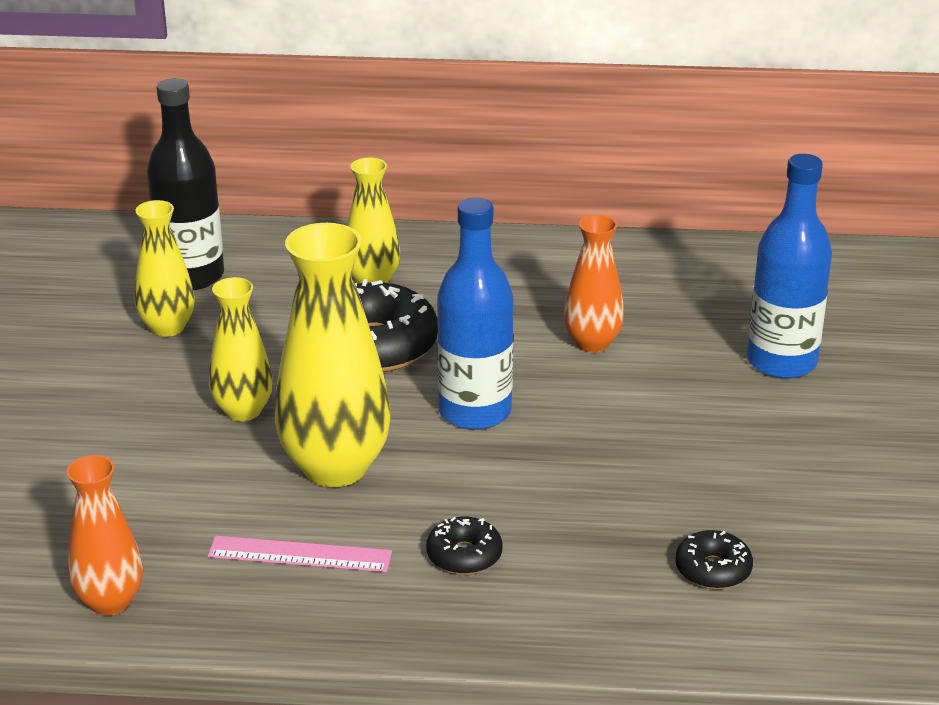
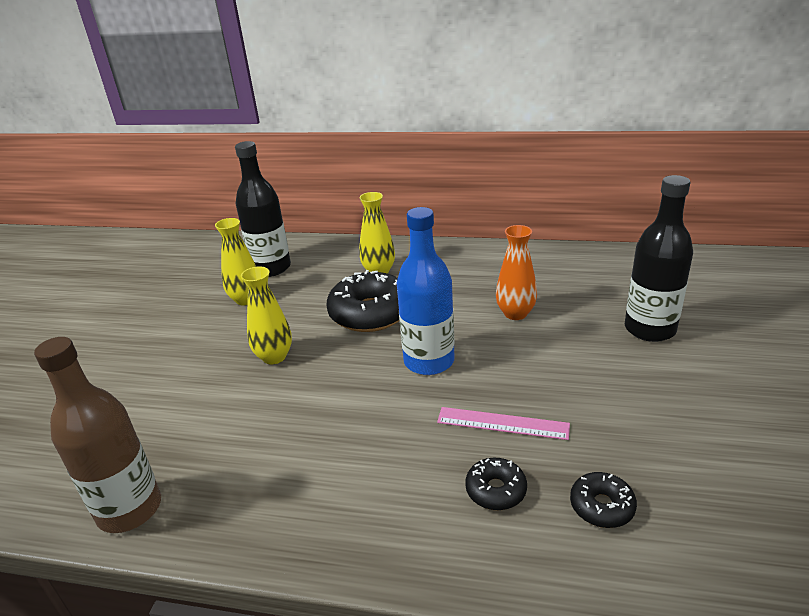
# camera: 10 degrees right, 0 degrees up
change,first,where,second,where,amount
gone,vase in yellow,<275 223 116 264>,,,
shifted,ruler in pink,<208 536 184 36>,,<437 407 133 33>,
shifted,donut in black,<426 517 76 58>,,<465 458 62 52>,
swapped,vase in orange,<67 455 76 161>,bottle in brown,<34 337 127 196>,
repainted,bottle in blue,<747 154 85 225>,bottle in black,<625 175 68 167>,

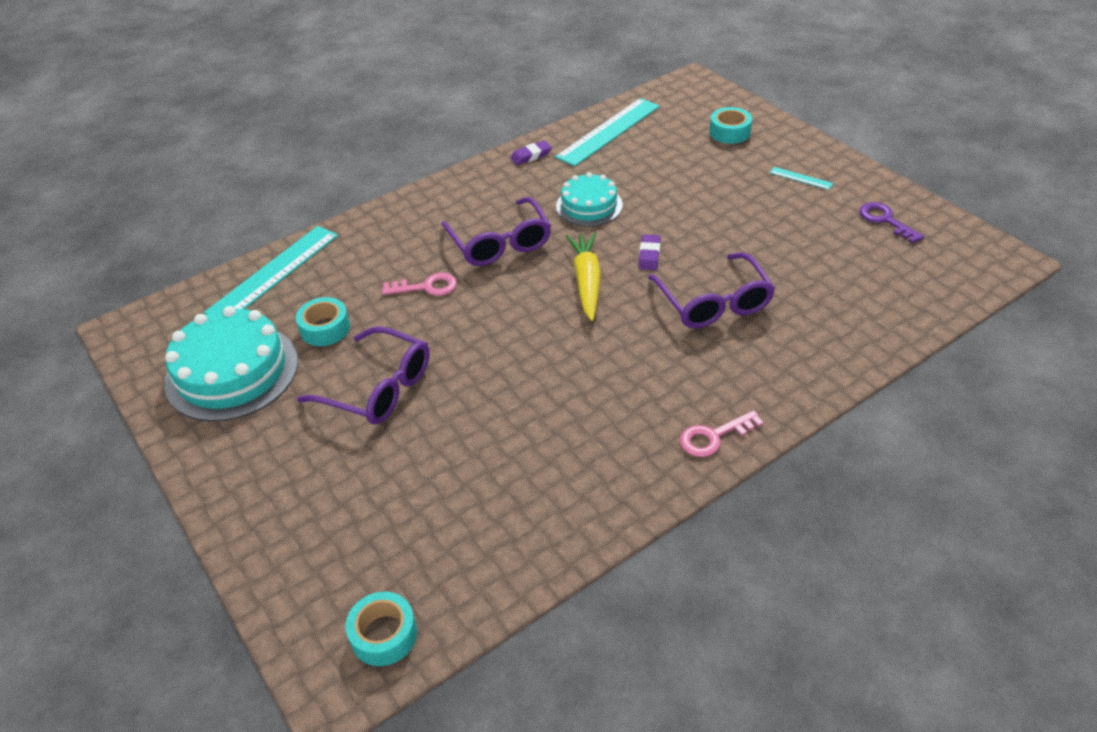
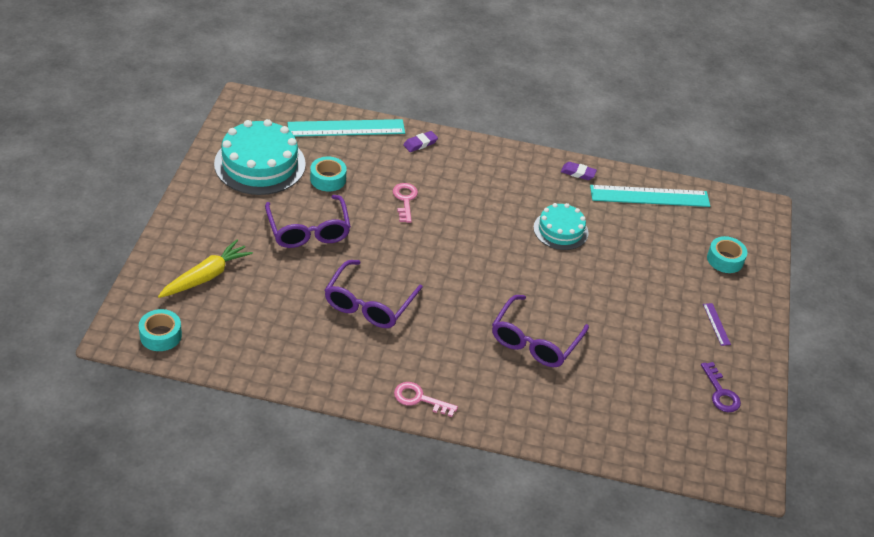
# camera: 40 degrees right, 0 degrees up
change,first,where,second,where,amount
shifted,glasses in purple,<442 197 109 69>,,<324 260 99 68>,
shifted,carrot in yellow,<566 232 35 89>,,<158 240 95 58>,
shifted,eraser in purple,<638 234 23 36>,,<403 131 35 21>,
repainted,ruler in turquoise,<770 167 63 23>,ruler in purple,<703 303 28 43>,
rotated,key in pink,<382 273 75 23>,,<393 183 25 40>,135 degrees counterclockwise
rotated,key in purple,<860 202 64 42>,,<701 362 40 50>,150 degrees clockwise

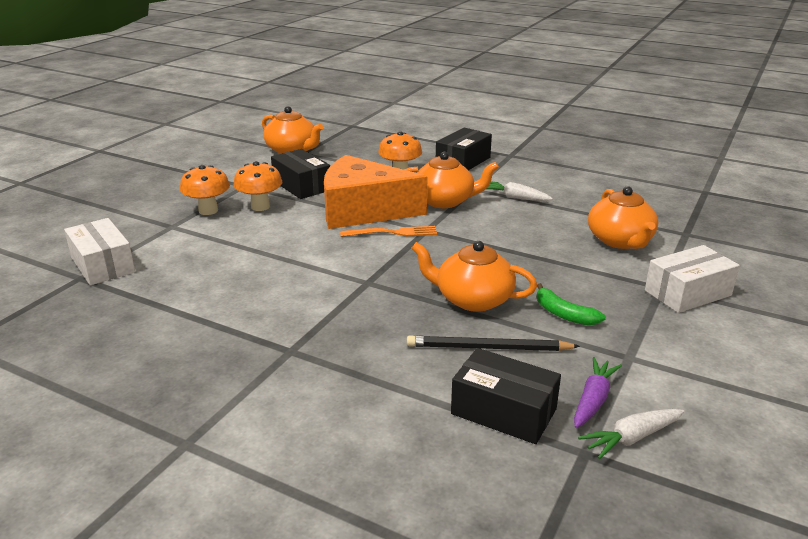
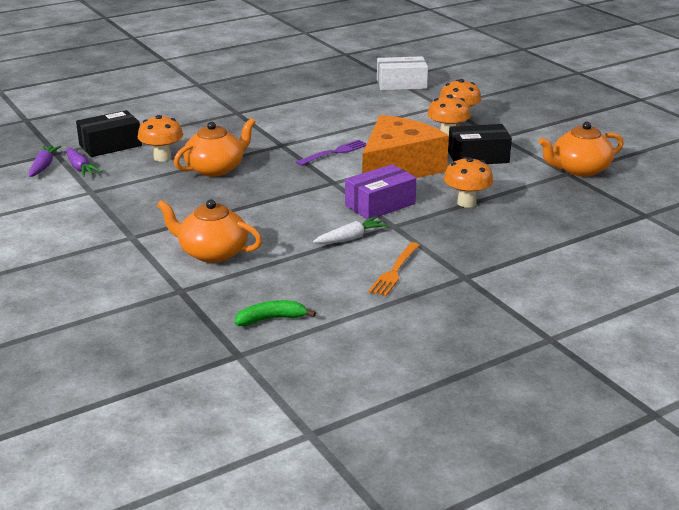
# camera: 120 degrees right, 0 degrees up
change,first,where,second,where,amount
gone,box in black,<436 128 56 42>,,,
gone,box in white,<645 245 95 68>,,,
new,,,fork in purple,<296 140 71 26>,
shifted,fork in orange,<340 226 97 11>,,<369 242 51 54>,
shifted,banana in green,<537 283 69 43>,,<235 300 81 26>,
swapped,teapot in orange,<404 152 95 56>,box in purple,<345 164 72 55>,
swapped,pencil in black,<407 335 173 16>,mushroom in orange,<138 115 45 47>,
repainted,carrot in white,<578 409 106 50>,carrot in purple,<29 145 33 32>,

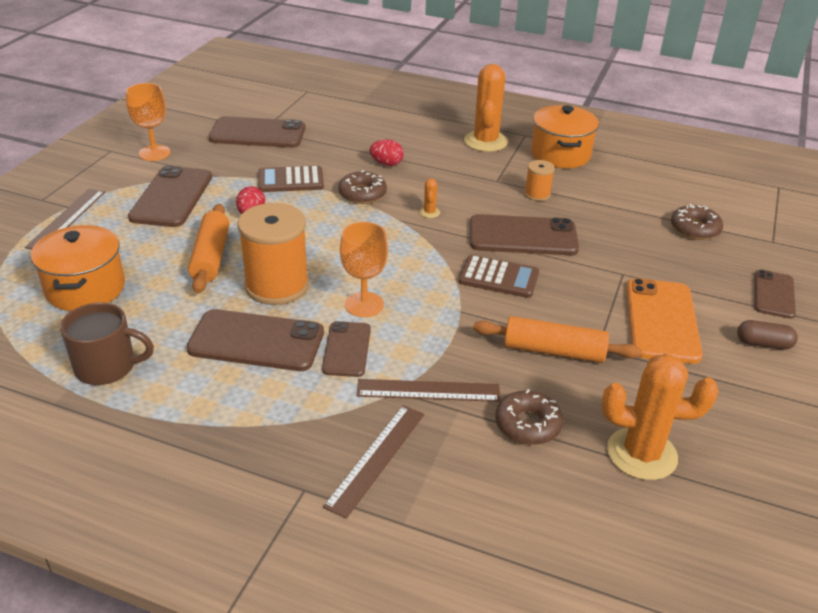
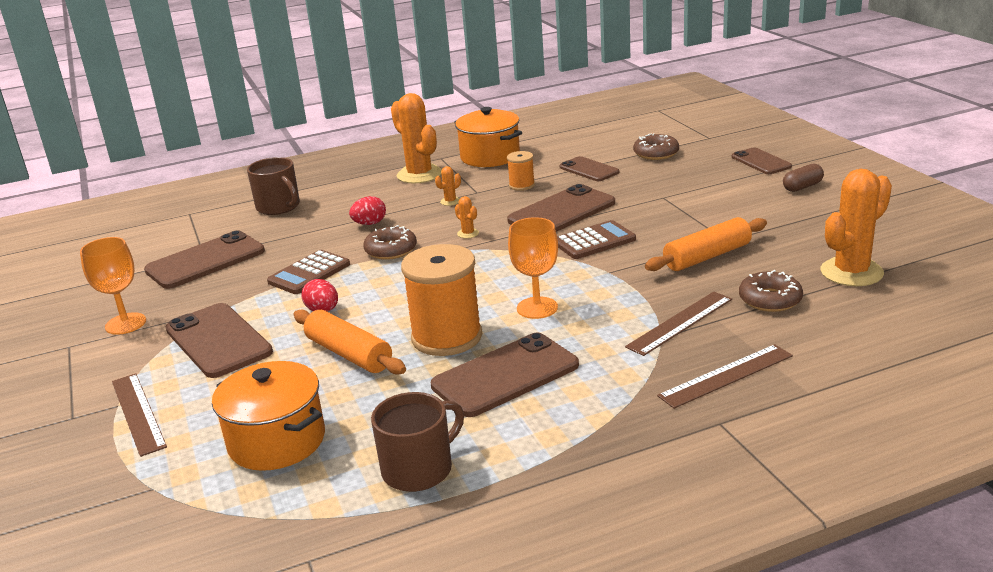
# camera: 40 degrees left, 10 degrees down
change,first,where,second,where,amount
gone,phone in orange,<626 278 77 86>,,,
new,,,mug in brown,<247 157 53 58>,
new,,,cactus in orange,<435 166 26 40>,
shifted,phone in brown,<322 321 49 56>,,<559 156 60 25>,
rotated,ruler in brown,<323 405 101 114>,,<657 344 136 65>,75 degrees clockwise

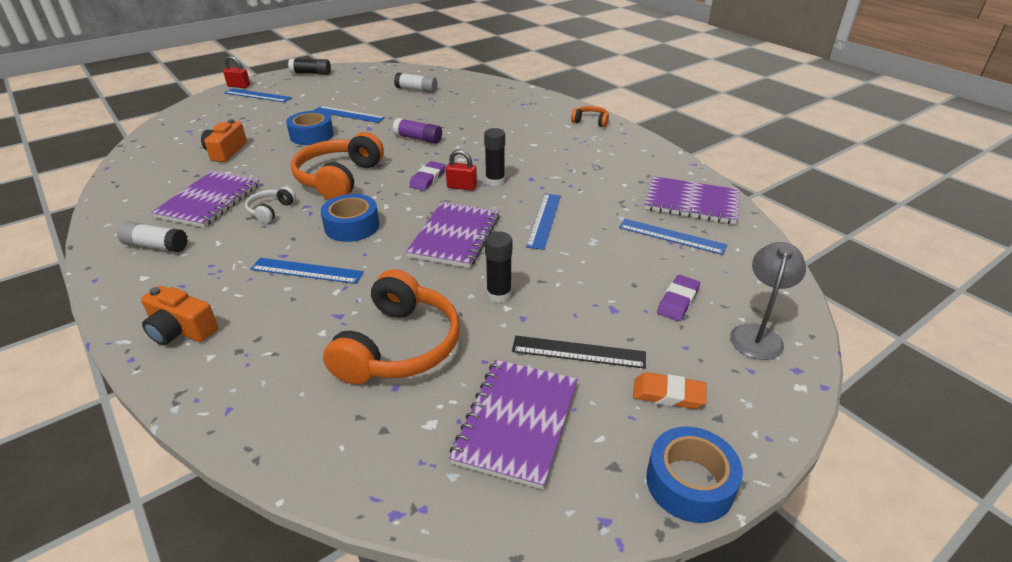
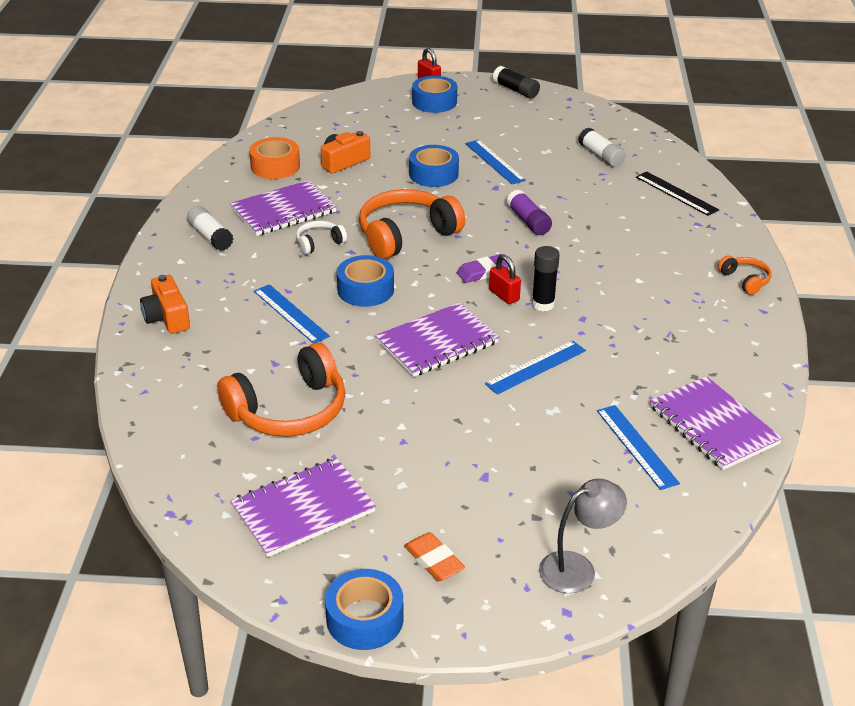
# camera: 40 degrees right, 0 degrees up
change,first,where,second,where,amount
gone,glue stick in black,<485 231 27 72>,,,
gone,eraser in purple,<657 275 43 46>,,,
new,,,tape in orange,<249 137 51 42>,
shifted,ruler in black,<512 336 134 33>,,<636 171 83 45>,
swapped,ruler in blue,<224 88 68 15>,tape in blue,<412 76 45 37>,

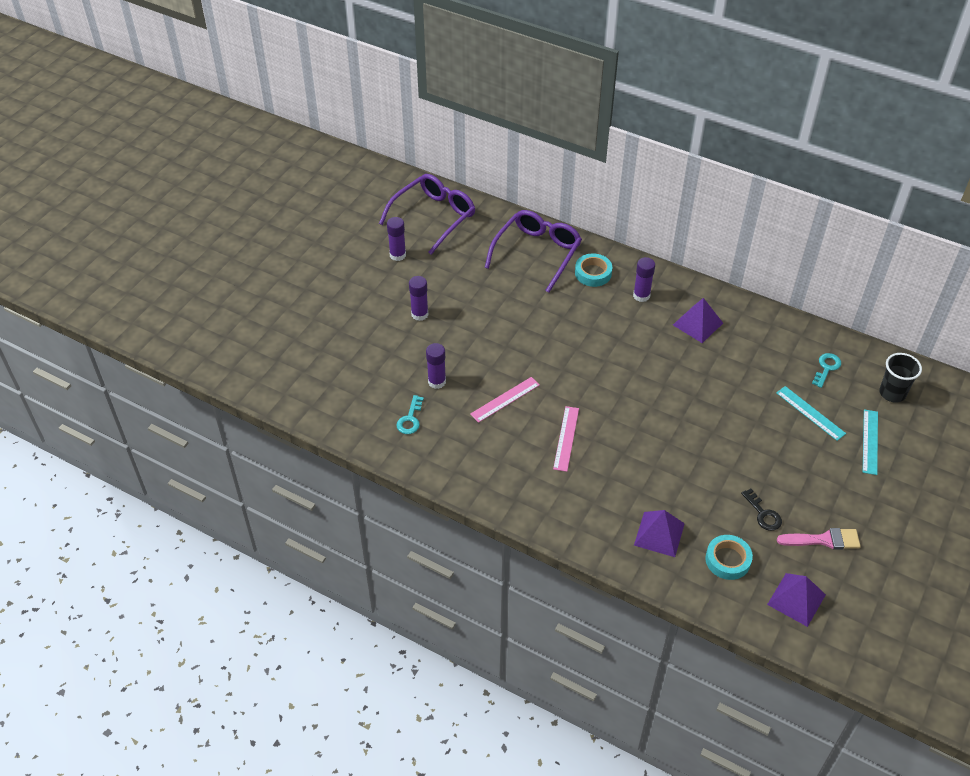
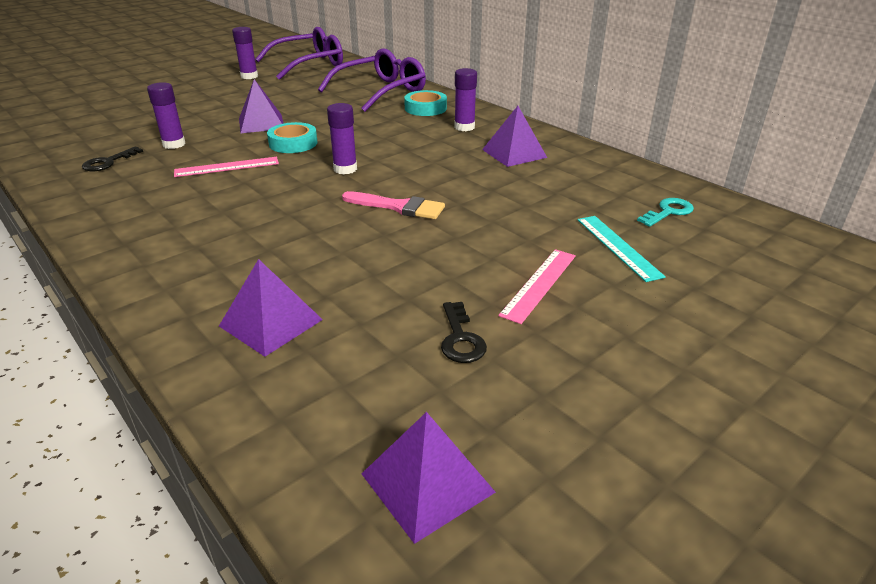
# camera: 20 degrees right, 15 degrees down
change,first,where,second,where,amount
gone,ruler in turquoise,<863 409 15 66>,,,
gone,cup in black,<879 353 43 50>,,,
new,,,pyramid in purple,<239 79 45 54>,
shifted,glue stick in purple,<409 276 19 45>,,<327 103 30 71>,
shifted,ruler in pink,<553 406 26 66>,,<498 249 78 75>,
shifted,tape in turquoise,<705 535 48 45>,,<267 122 50 31>,
shifted,brush in pink,<777 528 84 22>,,<342 191 103 28>,
repainted,key in turquoise,<396 395 28 39>,key in black,<82 146 61 25>,

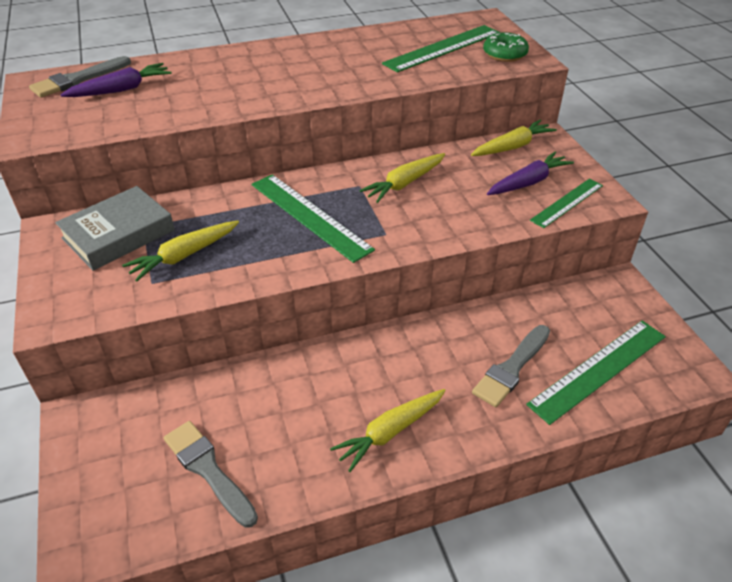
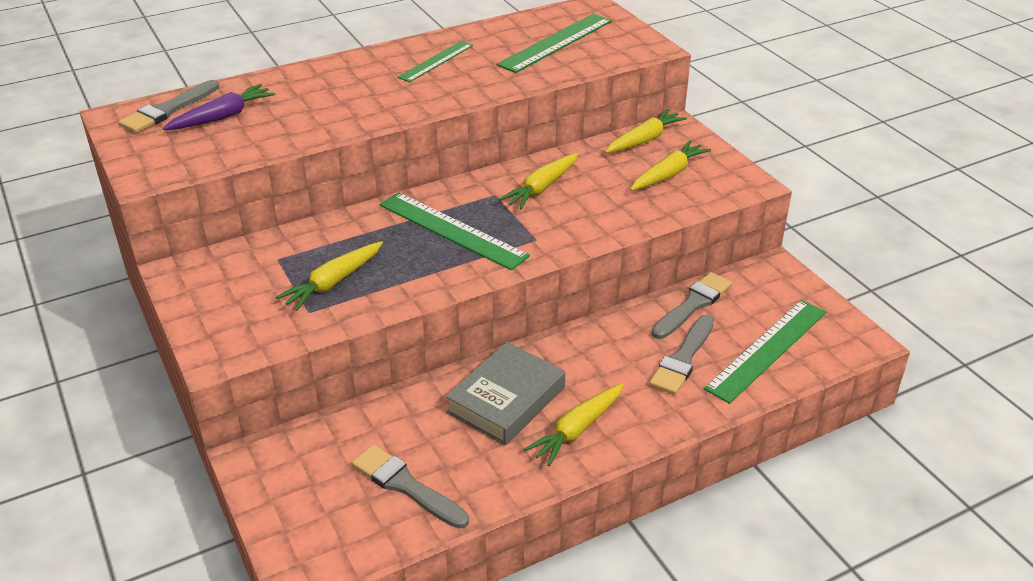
# camera: 10 degrees left, 5 degrees down
change,first,where,second,where,amount
gone,donut in green,<483 33 46 29>,,,
new,,,brush in grey,<652 272 80 67>,
shifted,book in grey,<55 186 120 85>,,<445 342 120 103>,
shifted,ruler in green,<530 179 73 49>,,<397 41 76 41>,
repainted,carrot in purple,<487 151 87 44>,carrot in yellow,<630 140 81 51>,

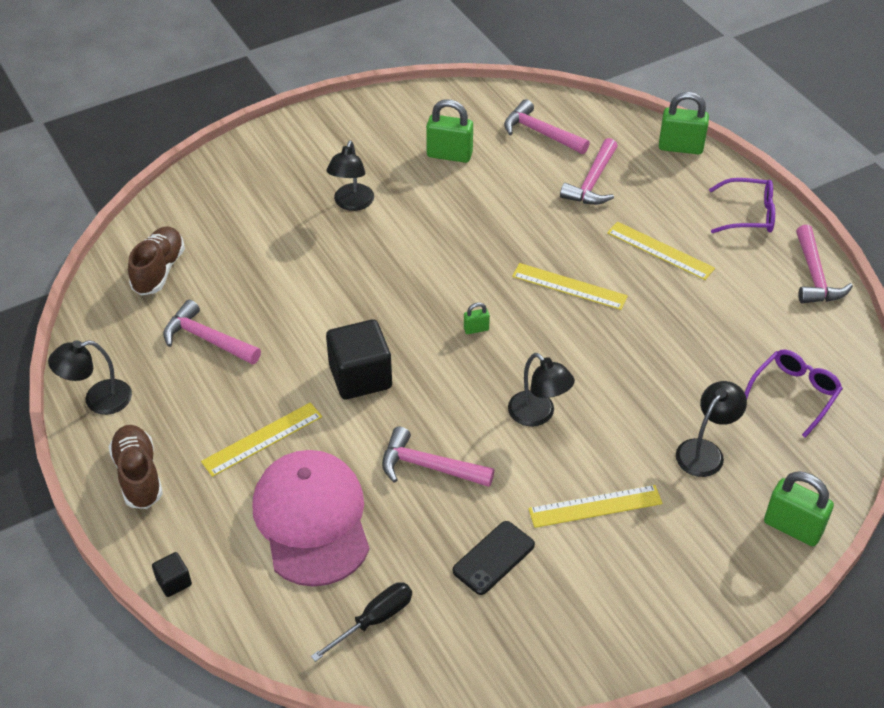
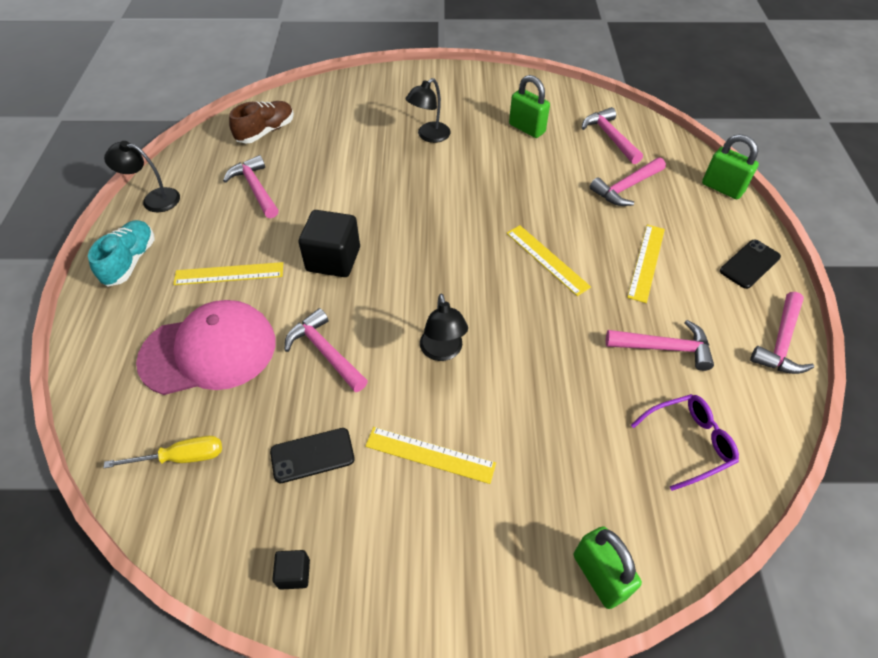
# camera: 30 degrees right, 5 degrees up
change,first,where,second,where,amount
gone,padlock in green,<464 302 26 32>,,,
gone,lamp in black,<676 381 71 96>,,,
new,,,hammer in pink,<606 320 108 51>,
shifted,cube in black,<152 552 40 45>,,<272 550 38 40>,
swapped,glasses in purple,<709 178 66 55>,phone in black,<720 240 61 49>,
repainted,shoe in brown,<109 425 54 84>,shoe in turquoise,<88 220 67 67>,
repainted,screwdriver in black,<311 582 101 80>,screwdriver in yellow,<104 436 118 32>,
rotated,cap in pink,<252 450 118 137>,,<136 300 140 95>,60 degrees clockwise
rotated,ruler in yellow,<607 222 108 58>,,<627 225 38 78>,45 degrees clockwise

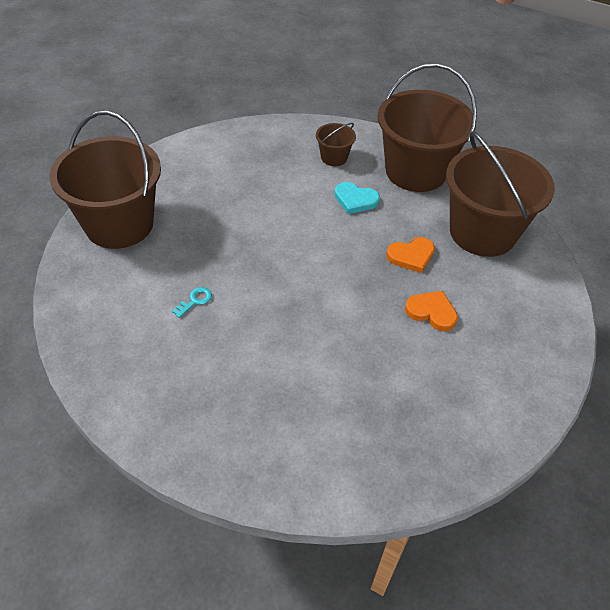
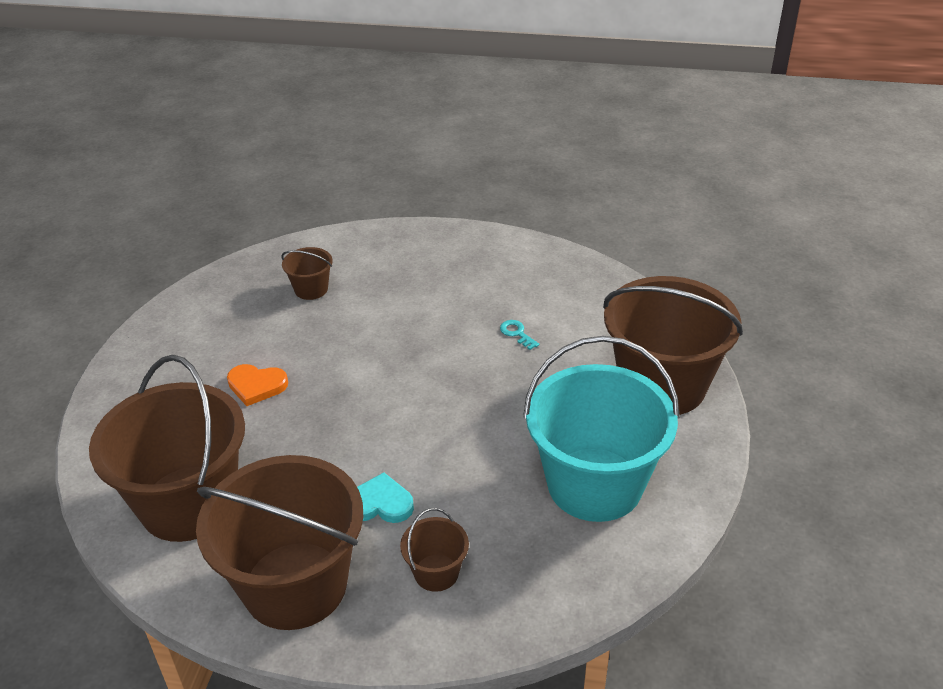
# camera: 165 degrees right, 10 degrees down
change,first,where,second,where,amount
gone,heart in orange,<386 237 49 36>,,,
new,,,bucket in brown,<281 247 52 53>,
new,,,bucket in turquoise,<523 336 157 186>,
rotated,key in turquoise,<172 287 40 31>,,<500 320 39 30>,120 degrees clockwise

